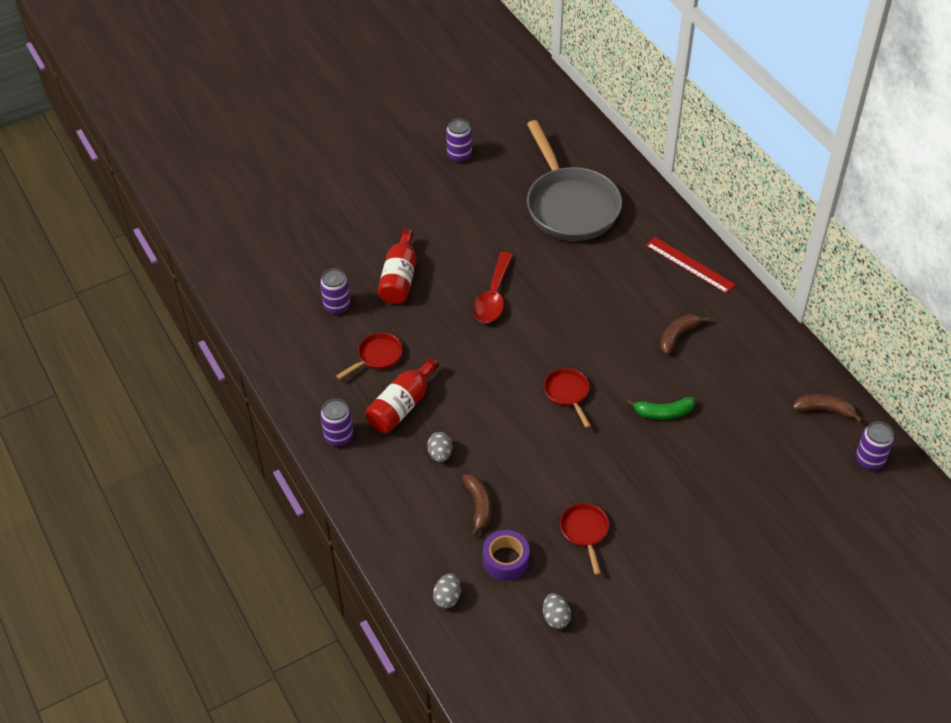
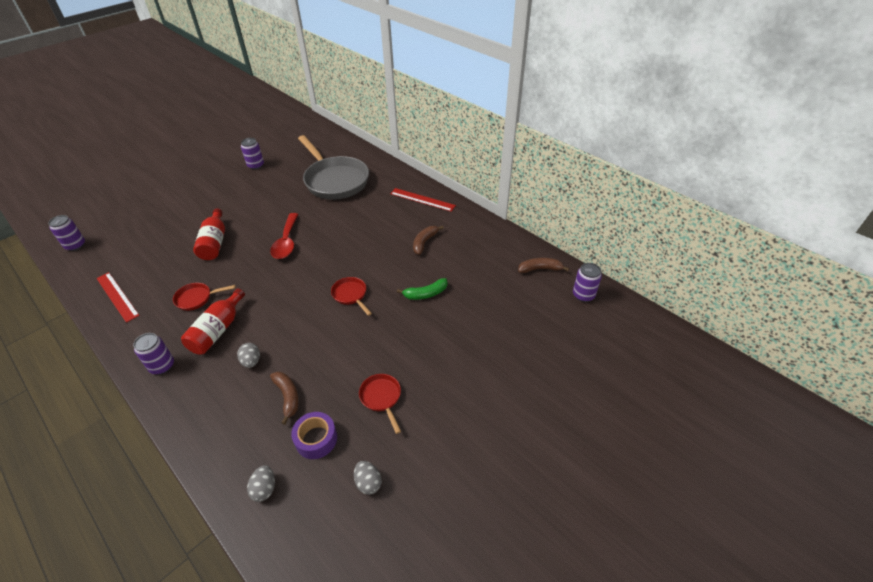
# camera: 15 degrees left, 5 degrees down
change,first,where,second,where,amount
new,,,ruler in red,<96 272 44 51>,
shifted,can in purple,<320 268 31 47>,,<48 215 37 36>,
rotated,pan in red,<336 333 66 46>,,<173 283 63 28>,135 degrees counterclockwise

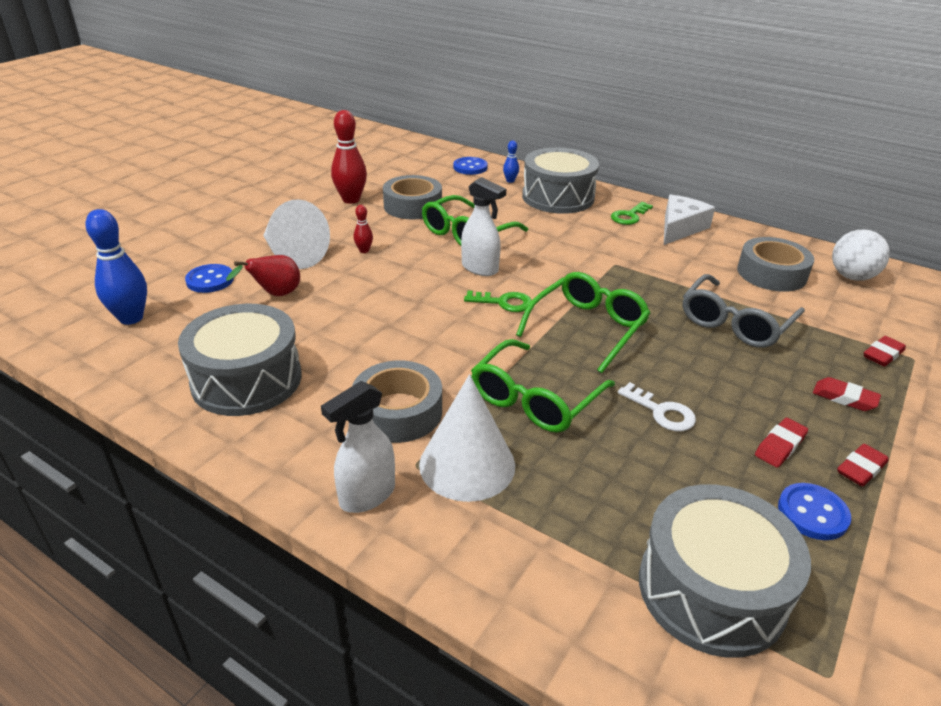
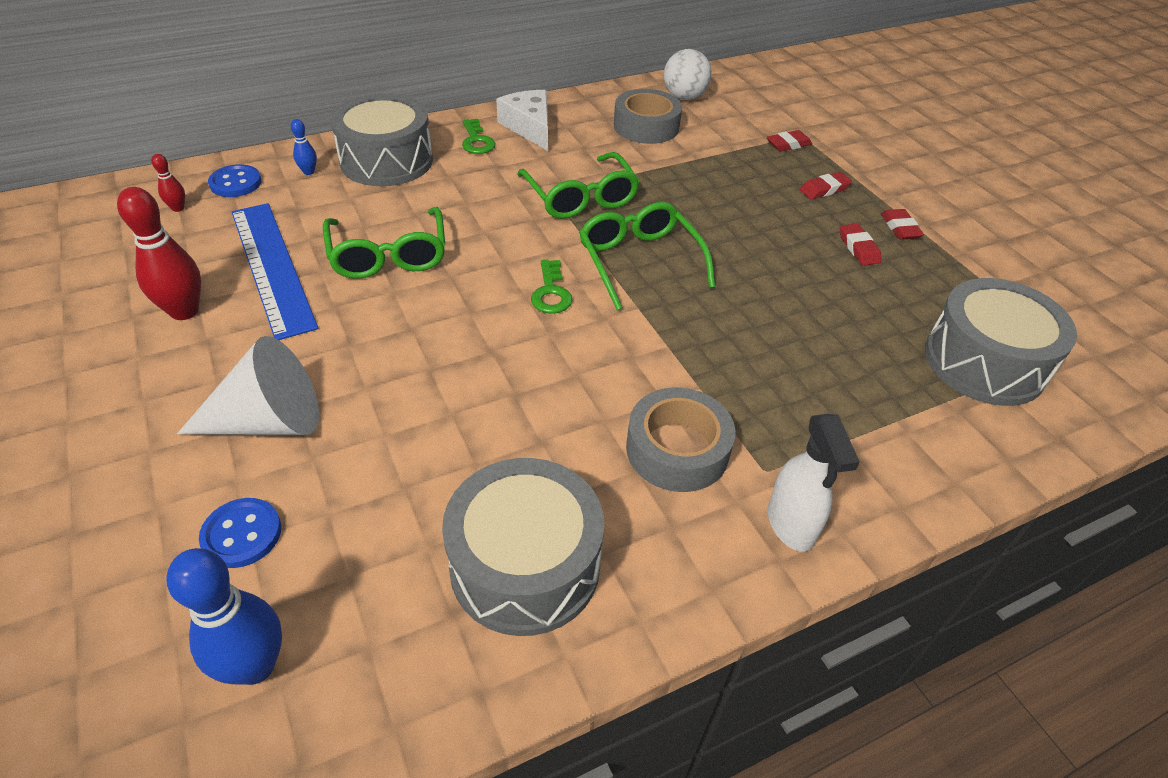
# camera: 60 degrees left, 10 degrees up
change,first,where,second,where,amount
gone,pear in red,<226 255 74 41>,,,
gone,cone in white,<419 374 96 128>,,,
gone,spray bottle in white,<461 177 45 99>,,,
gone,key in white,<618 382 78 49>,,,
gone,glasses in grey,<683 274 122 74>,,,
gone,button in blue,<778 483 73 57>,,,
shifted,bowling pin in red,<354 205 19 48>,,<151 154 34 58>,
shifted,glasses in green,<471 339 144 94>,,<517 152 123 67>,
swapped,tape in grey,<383 175 59 44>,ruler in blue,<232 203 86 137>,
rotated,key in green,<464 291 68 21>,,<531 260 41 54>,135 degrees clockwise
rotated,eraser in red,<864 336 42 31>,,<767 130 45 22>,75 degrees clockwise

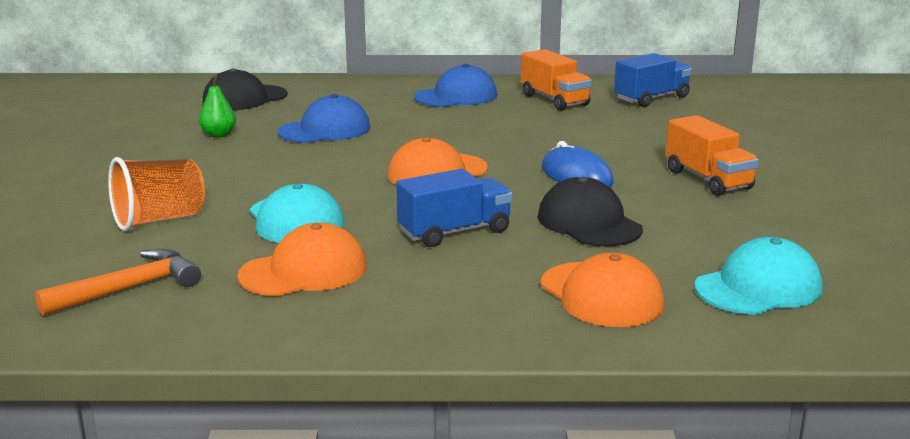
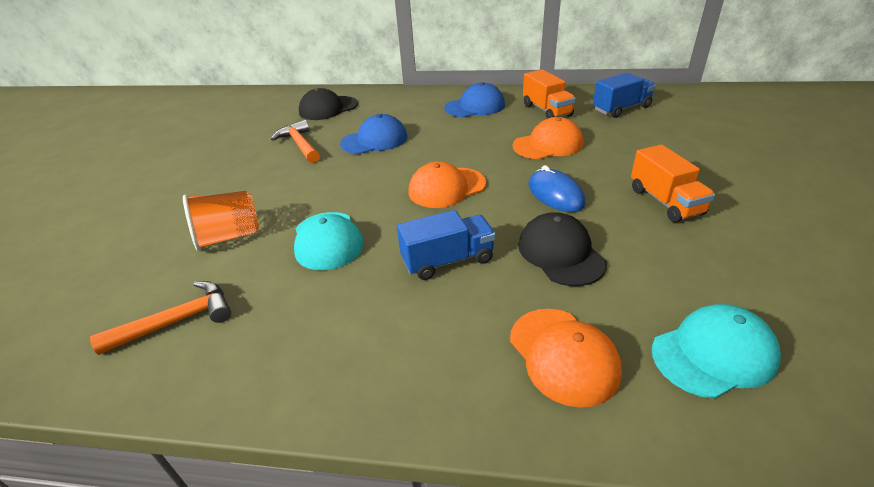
# camera: 10 degrees right, 15 degrees up
change,first,where,second,where,amount
shifted,cap in orange,<237 223 130 73>,,<513 117 71 42>,
swapped,pear in green,<199 75 37 63>,hammer in orange,<271 120 49 43>,

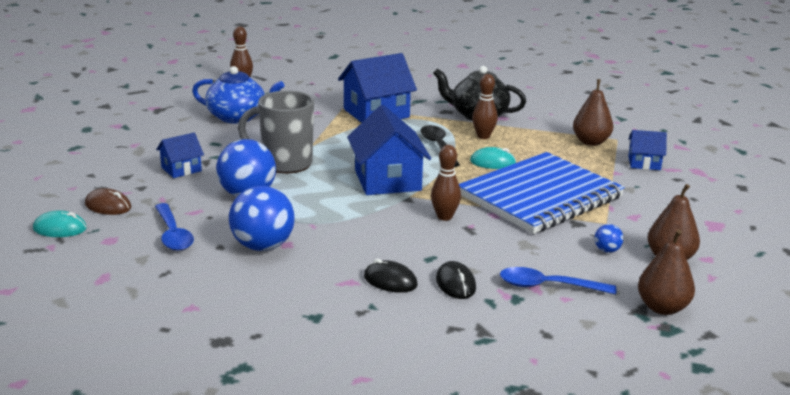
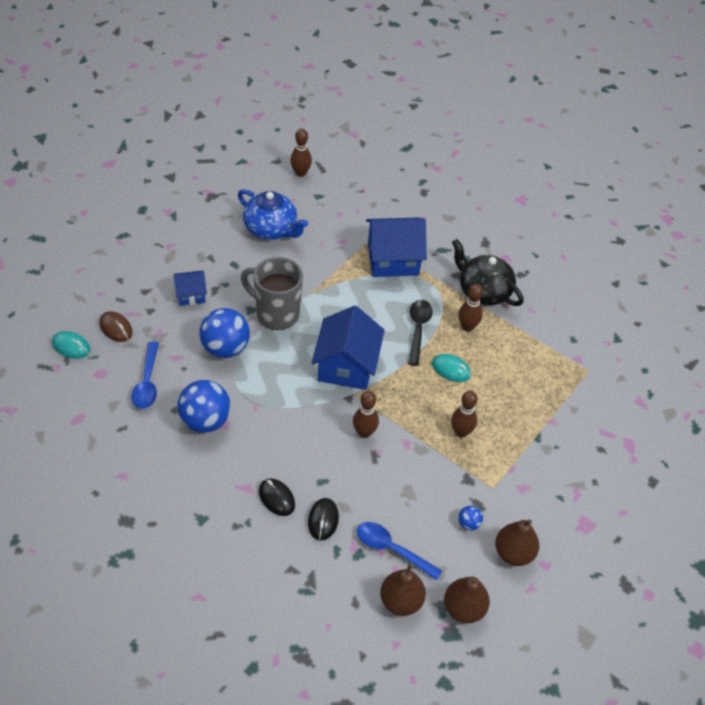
# camera: 20 degrees right, 25 degrees up
change,first,where,second,where,amount
gone,house in blue,<628 130 39 40>,,,
shifted,pear in brown,<573 79 40 67>,,<380 564 46 52>,
swapped,notebook in blue,<459 152 166 82>,bowling pin in brown,<451 391 27 47>,

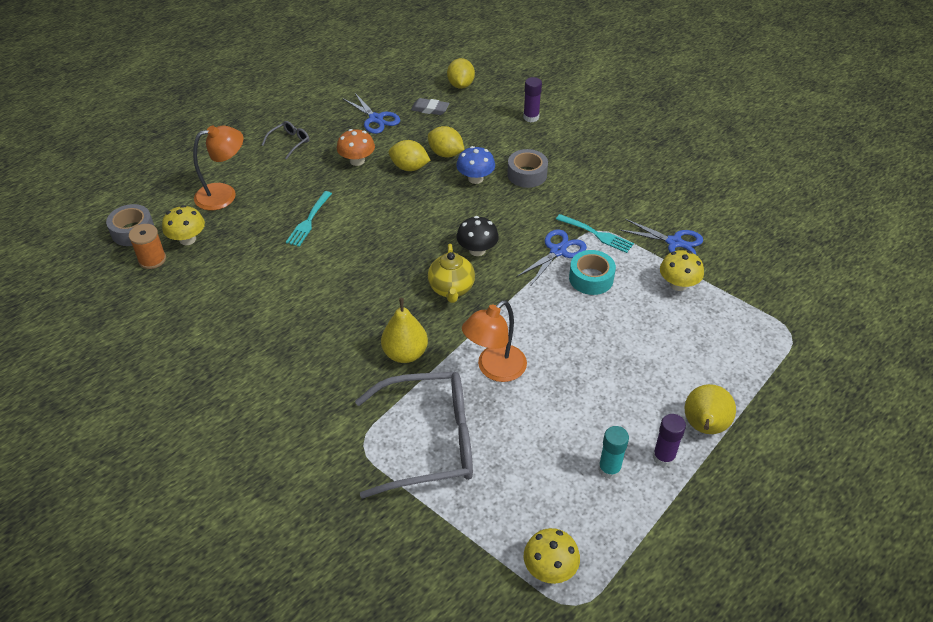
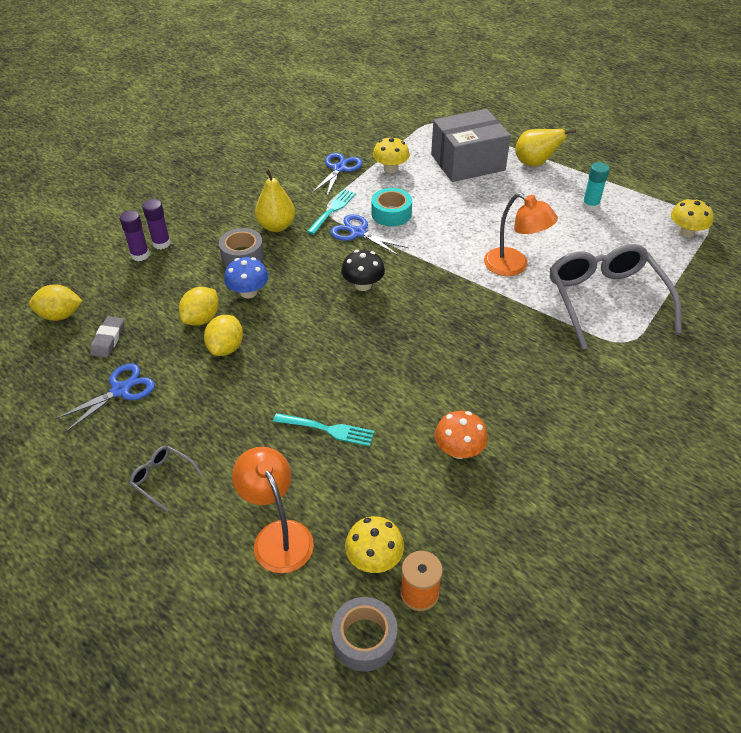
# camera: 95 degrees left, 0 degrees up
change,first,where,second,where,amount
gone,teapot in yellow,<428 244 47 59>,,,
new,,,box in grey,<431 109 80 73>,
shifted,mushroom in orange,<337 129 38 37>,,<435 411 53 48>,
shifted,pear in yellow,<381 298 47 65>,,<255 169 40 63>,
shifted,glue stick in purple,<653 414 33 53>,,<142 199 29 50>,

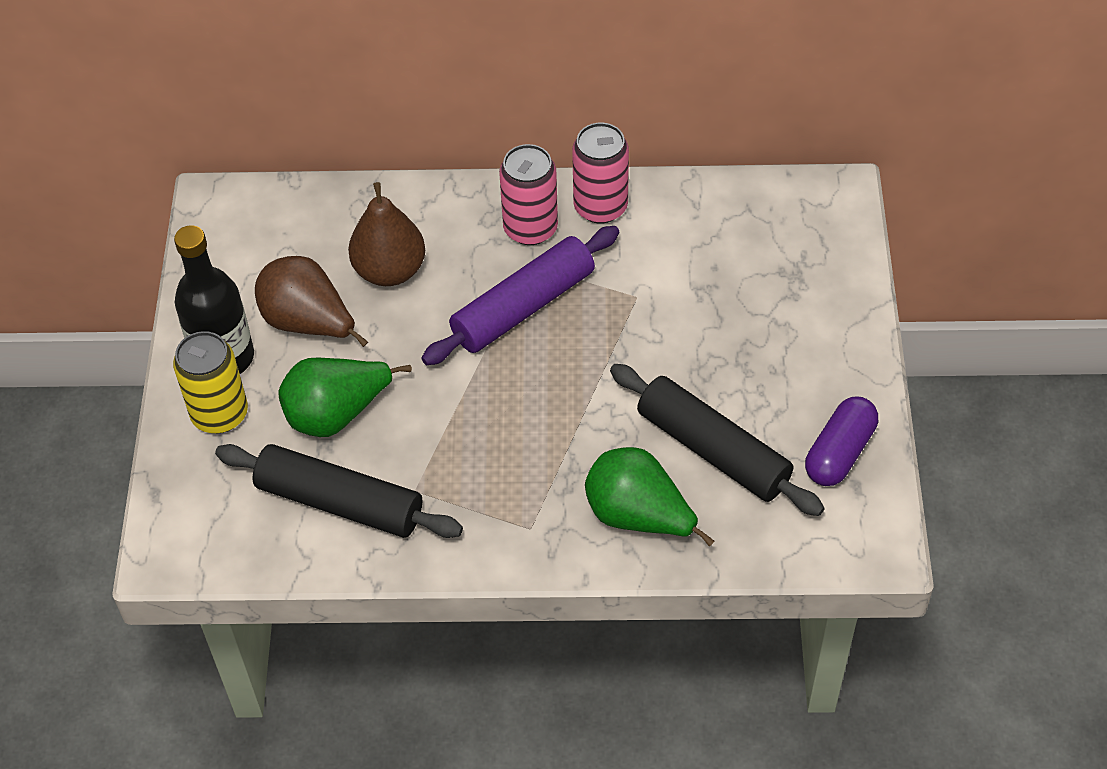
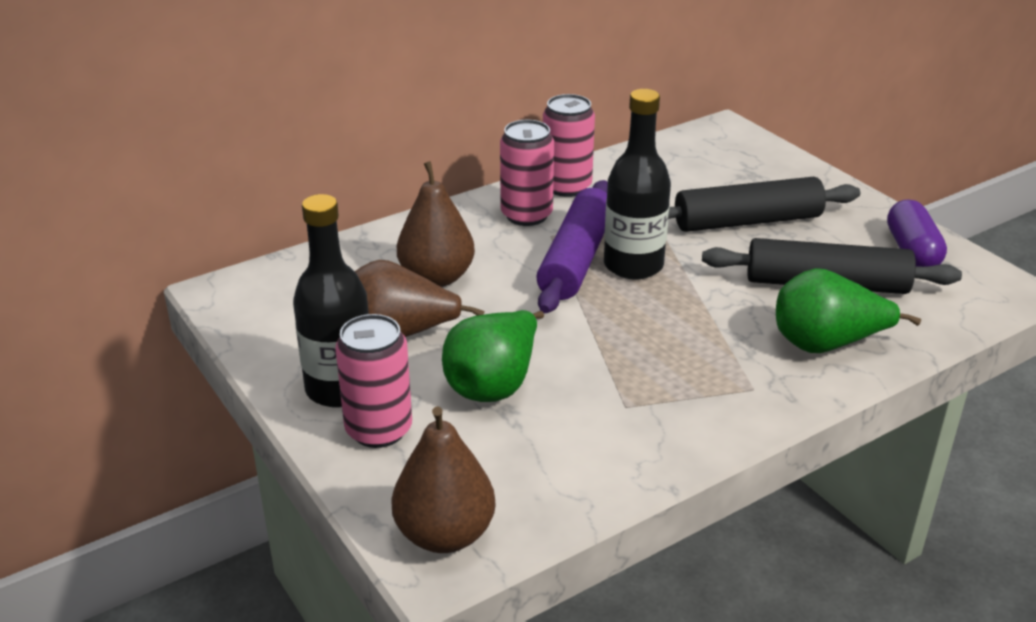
# camera: 35 degrees left, 20 degrees down
change,first,where,second,where,amount
new,,,pear in brown,<391 406 104 147>,
new,,,bottle in black,<604 89 67 191>,
shifted,rolling pin in black,<215 444 248 94>,,<669 177 191 55>,
repainted,can in yellow,<173 331 75 102>,can in pink,<335 314 77 134>,

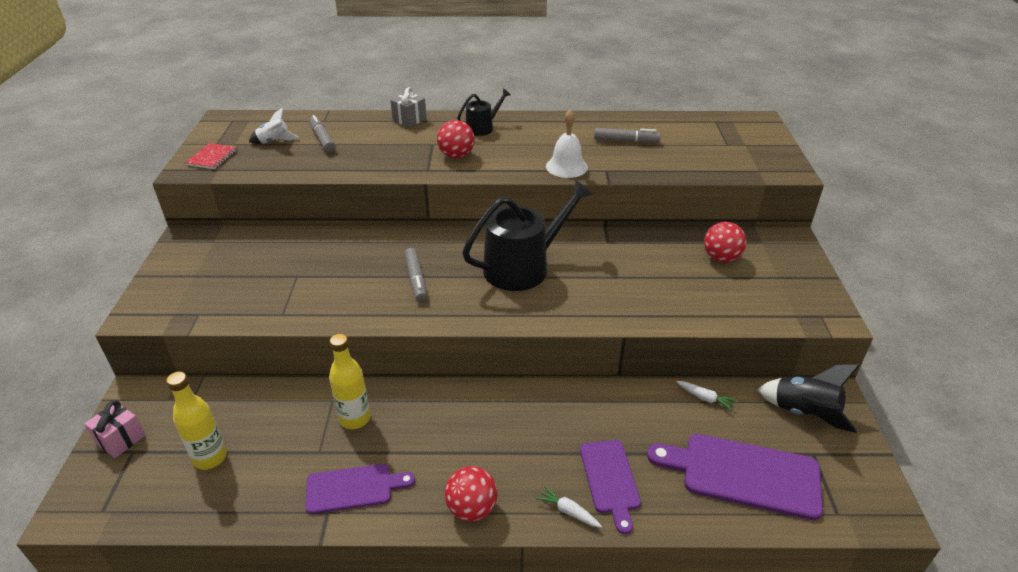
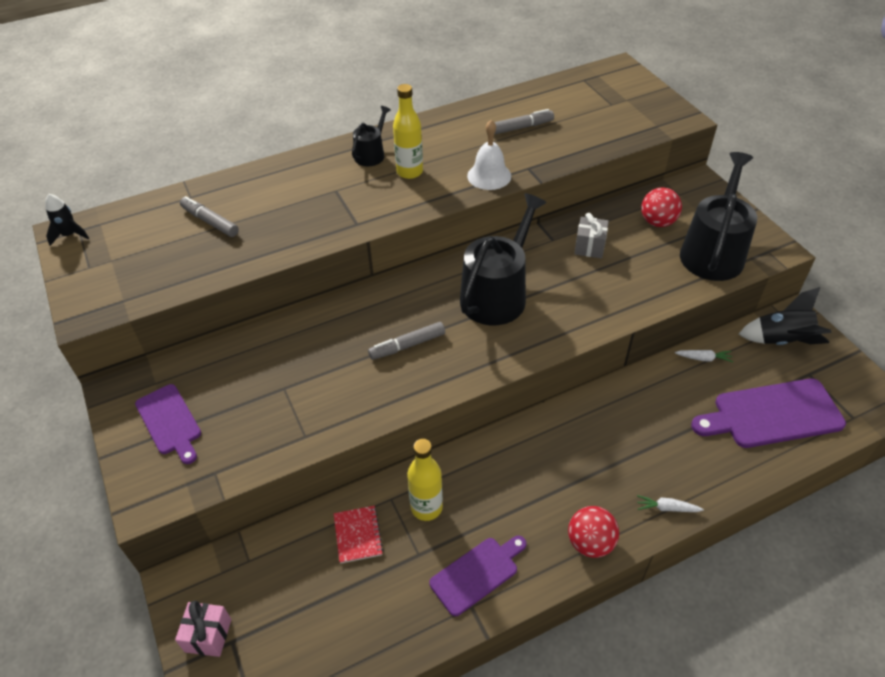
# camera: 25 degrees left, 10 degrees up
change,first,where,second,where,amount
gone,rocket in white,<249 108 50 36>,,,
gone,ball in red,<437 120 38 38>,,,
new,,,rocket in black,<45 194 44 52>,
new,,,watering can in black,<680 152 77 129>,
shifted,bottle in yellow,<167 372 60 98>,,<393 84 30 95>,
shifted,notebook in red,<185 143 52 26>,,<334 506 49 57>,
shifted,gift in grey,<390 87 37 40>,,<574 213 35 46>,
shifted,cutting board in purple,<580 440 61 94>,,<135 384 66 80>,
rotated,marker in grey,<404 248 23 54>,,<368 322 77 38>,105 degrees clockwise

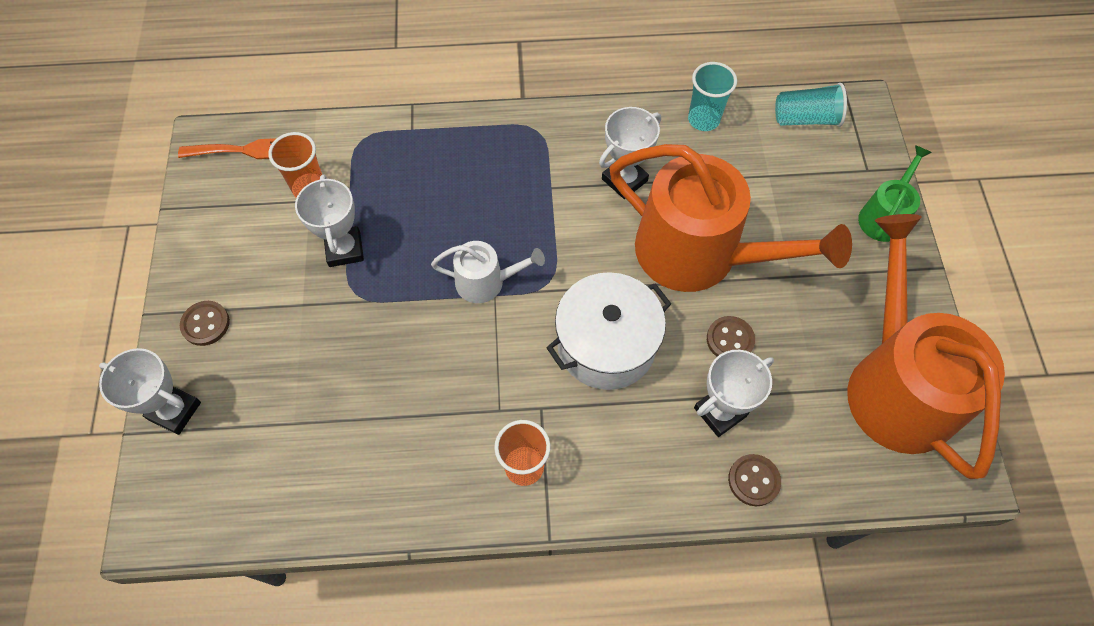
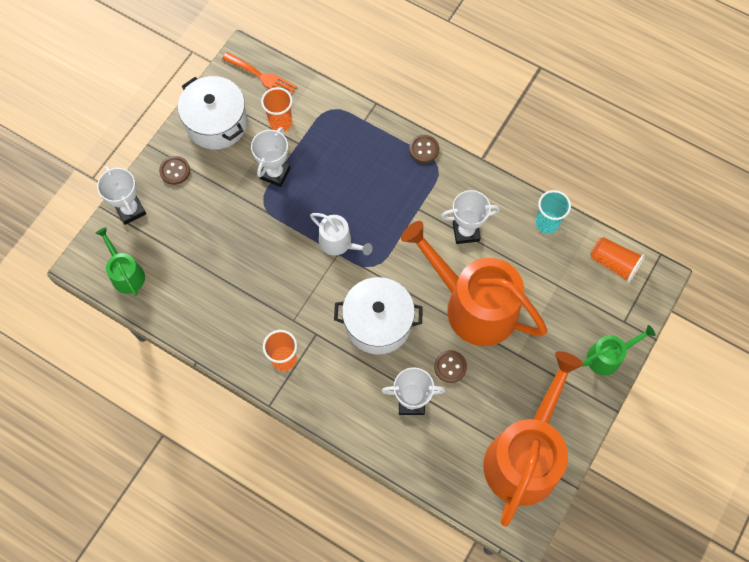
# camera: 35 degrees right, 5 degrees up
change,first,where,second,where,amount
new,,,watering can in green,<96 227 49 69>,
new,,,pot in white,<178 76 69 74>,
shifted,button in brown,<728 454 53 52>,,<409 135 30 28>,
repainted,cup in turquoise,<775 83 72 44>,cup in orange,<590 237 55 46>,
rotated,watering can in orange,<609 144 243 148>,,<401 221 146 125>,150 degrees clockwise

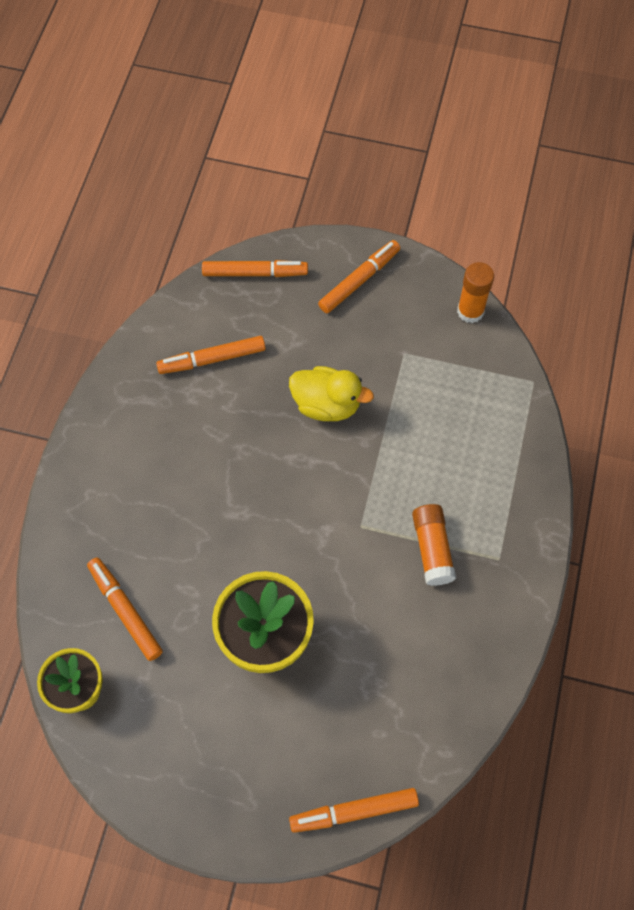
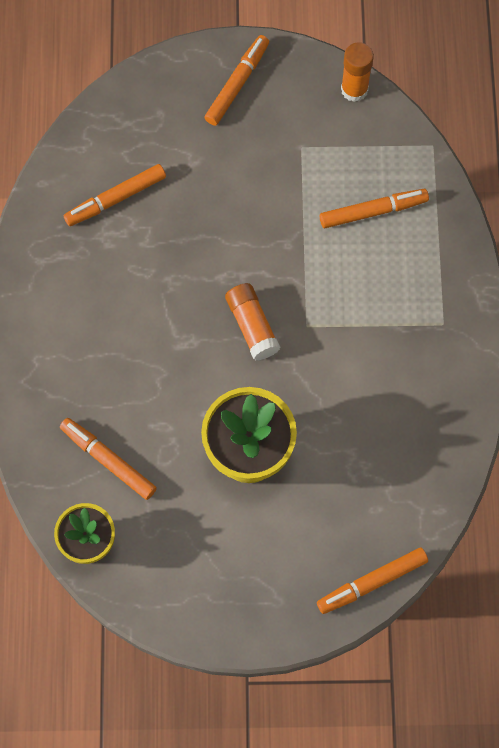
# camera: 15 degrees left, 5 degrees up
change,first,where,second,where,amount
gone,duck in yellow,<289 366 85 55>,,,
shifted,marker in orange,<202 260 106 17>,,<320 189 109 39>,
shifted,glue stick in orange,<412 504 44 82>,,<225 283 55 78>,

